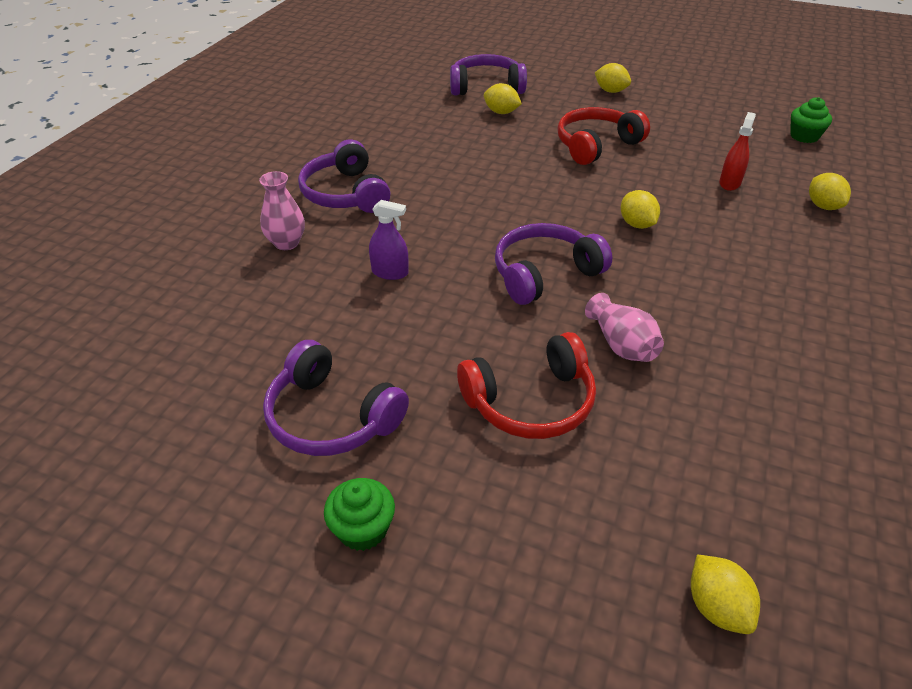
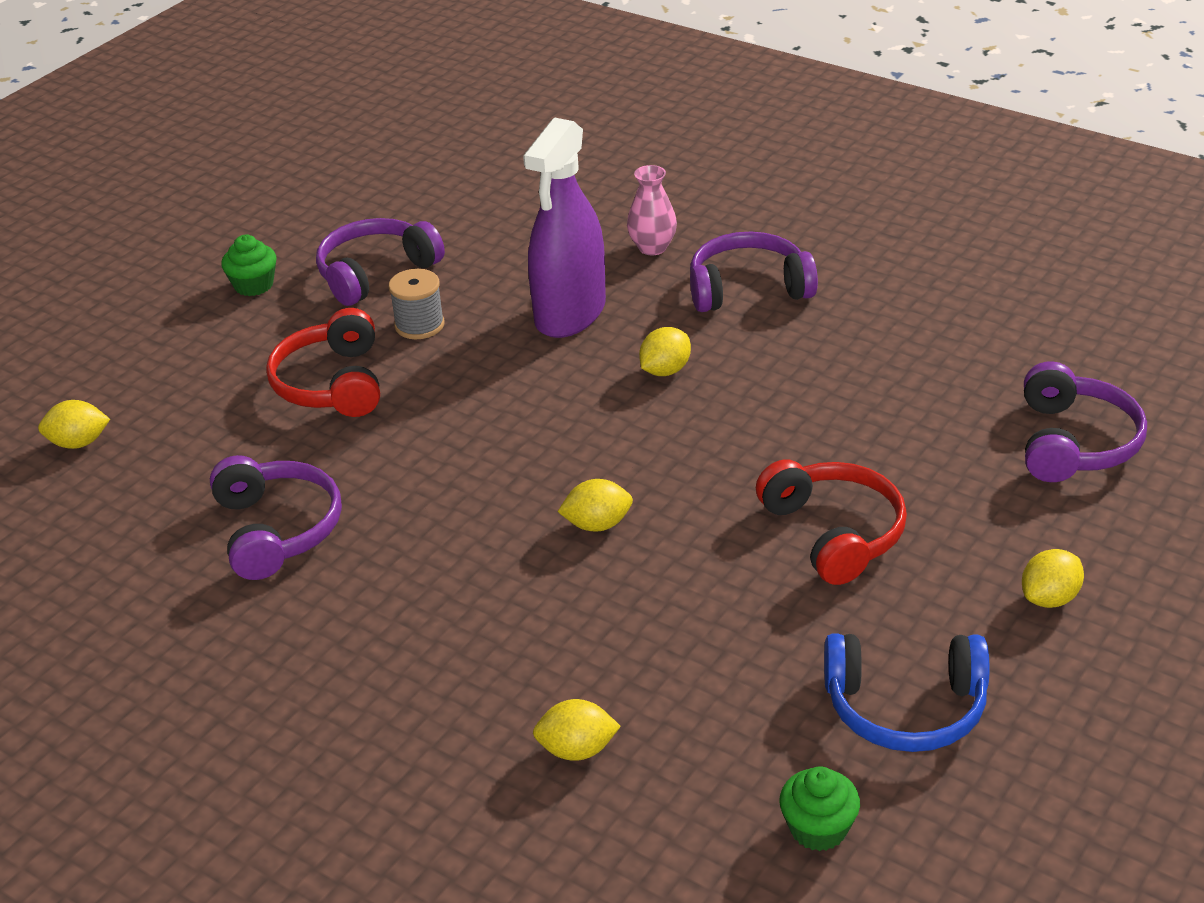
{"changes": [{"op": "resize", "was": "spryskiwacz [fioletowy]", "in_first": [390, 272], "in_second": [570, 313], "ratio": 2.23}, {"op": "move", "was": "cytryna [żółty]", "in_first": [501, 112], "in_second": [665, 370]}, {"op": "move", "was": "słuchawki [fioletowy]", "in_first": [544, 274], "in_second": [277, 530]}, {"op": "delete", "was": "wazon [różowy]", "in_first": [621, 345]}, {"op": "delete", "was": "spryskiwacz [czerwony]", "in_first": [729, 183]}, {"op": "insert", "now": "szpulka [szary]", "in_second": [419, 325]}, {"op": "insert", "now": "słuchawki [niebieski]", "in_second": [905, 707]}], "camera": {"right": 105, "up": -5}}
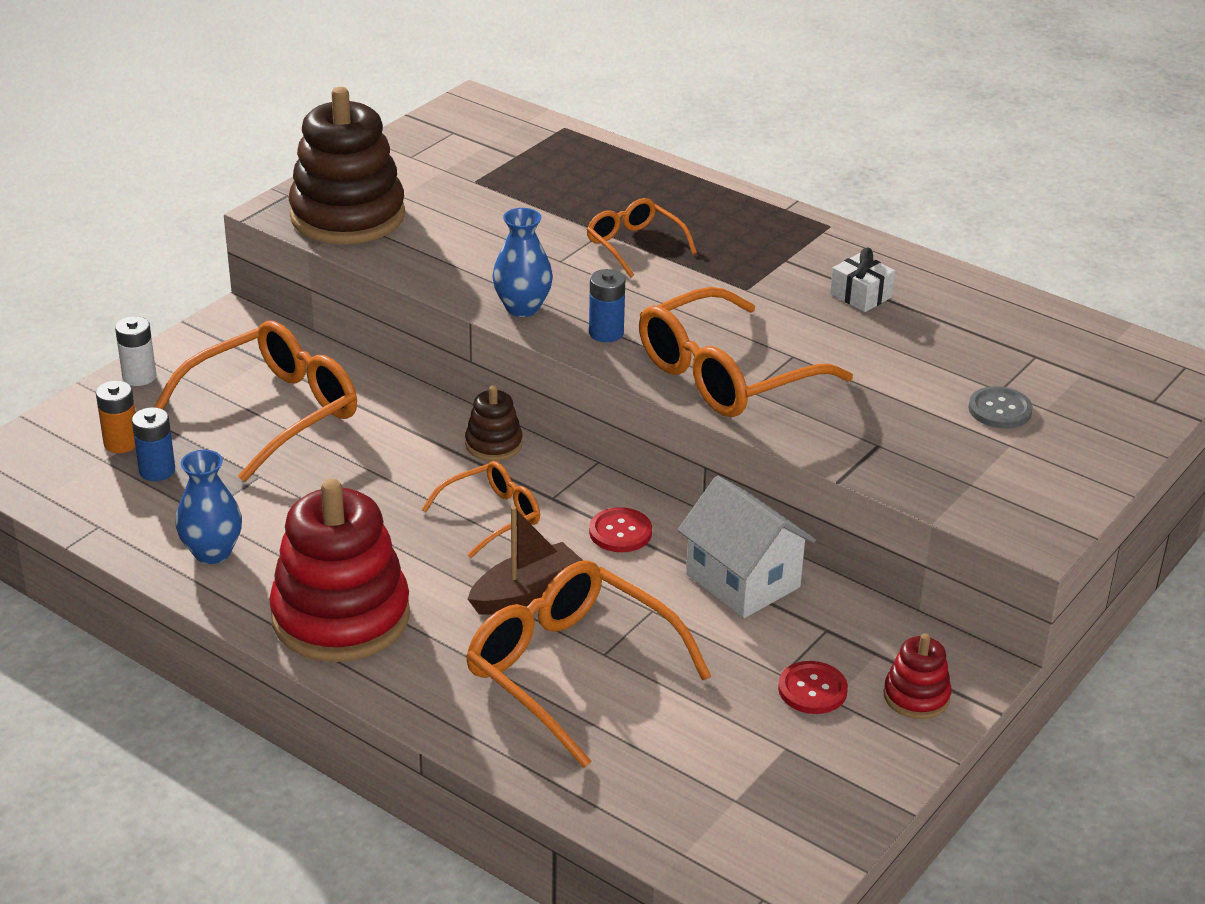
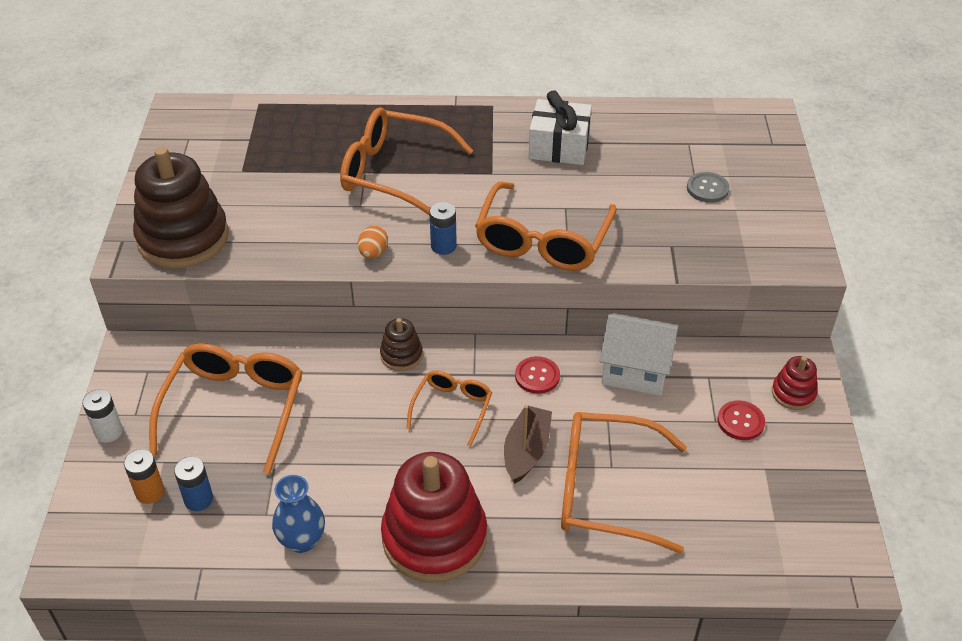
{"changes": [{"op": "replace", "was": "wazon [niebieski]", "now": "jajko [pomarańczowy]", "in_first": [522, 308], "in_second": [373, 253]}, {"op": "resize", "was": "okulary [pomarańczowy]", "in_first": [634, 245], "in_second": [394, 173], "ratio": 1.8}, {"op": "resize", "was": "prezent [biały]", "in_first": [861, 295], "in_second": [559, 147], "ratio": 1.71}], "camera": {"right": -35, "up": 10}}
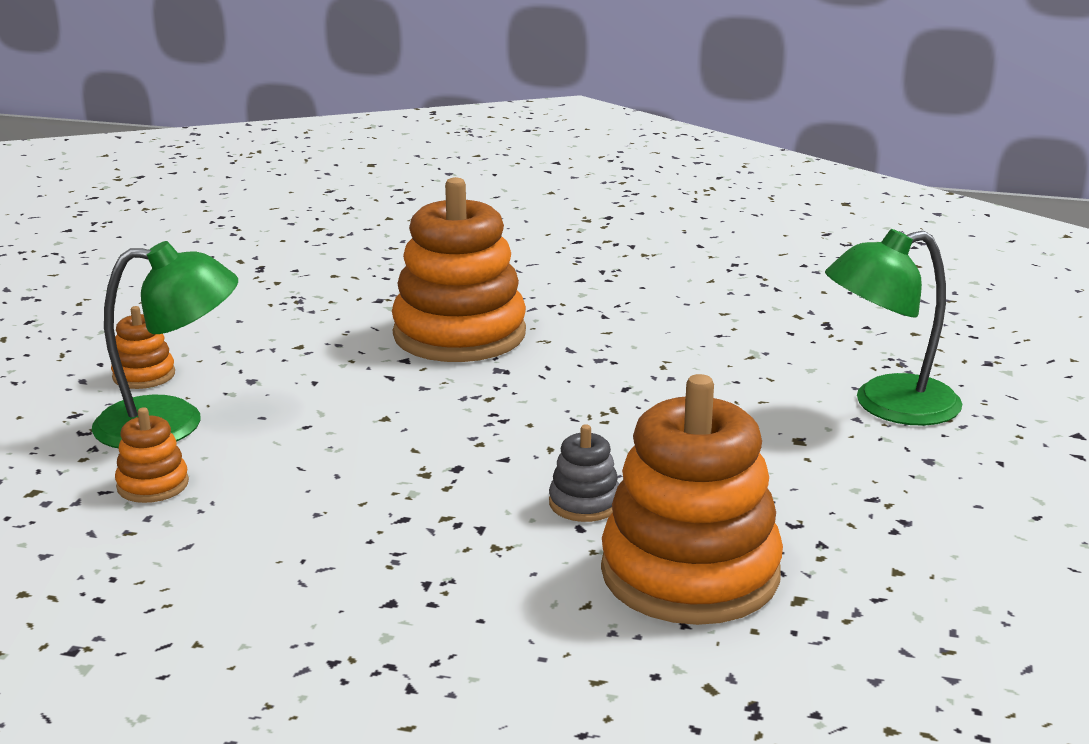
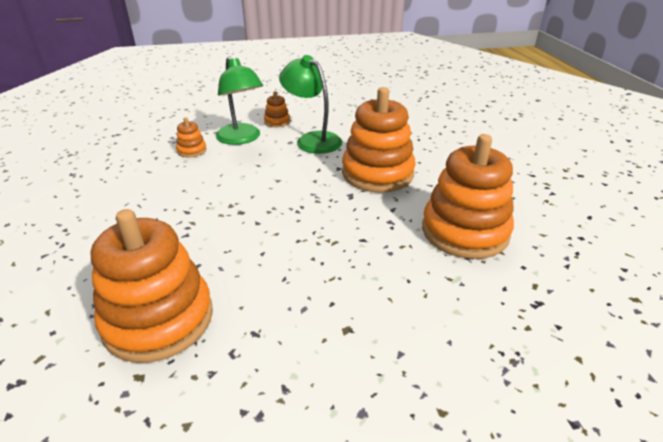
{"changes": [{"op": "delete", "was": "zabawka nakładanka [szary]", "in_first": [584, 503]}, {"op": "move", "was": "lampka [zielony]", "in_first": [887, 406], "in_second": [312, 140]}, {"op": "insert", "now": "zabawka nakładanka [pomarańczowy]", "in_second": [464, 231]}], "camera": {"right": 65, "up": 10}}
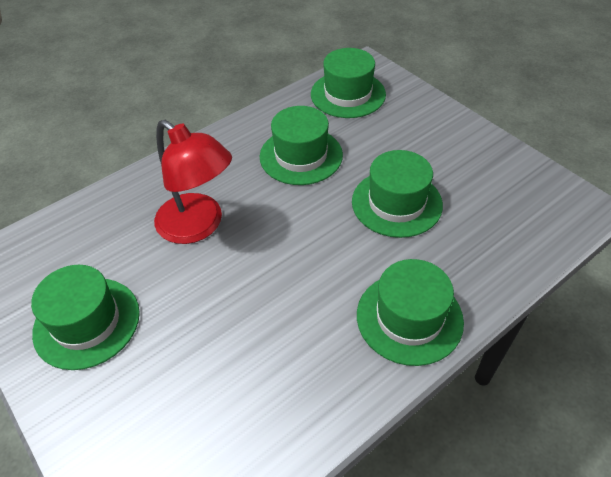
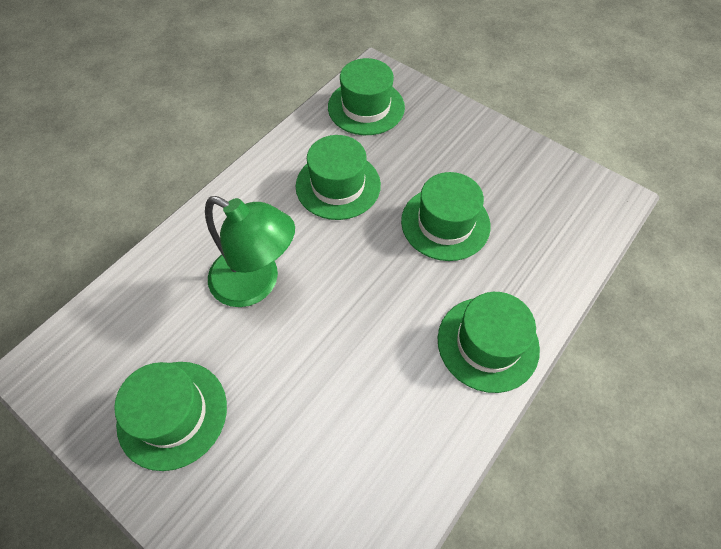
{"changes": [{"op": "recolor", "was": "lampka [czerwony]", "now": "lampka [zielony]", "in_first": [199, 226], "in_second": [256, 283]}], "camera": {"right": -15, "up": 10}}
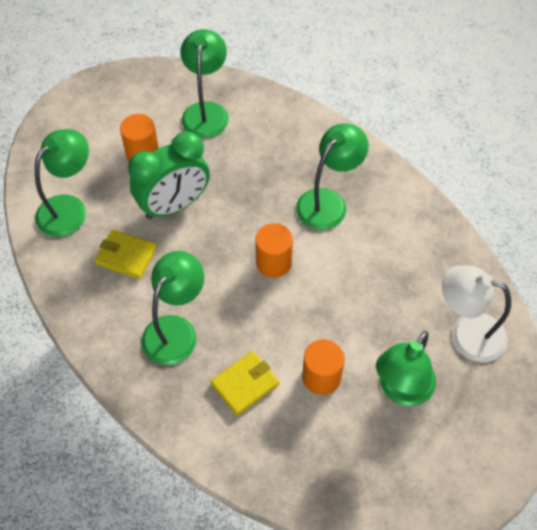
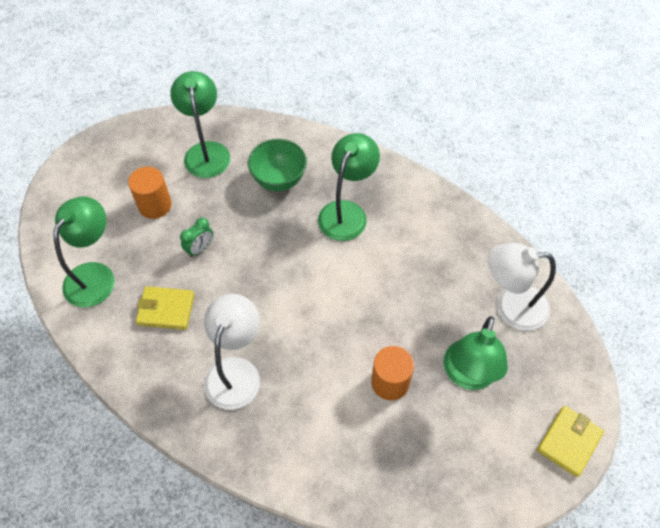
{"changes": [{"op": "resize", "was": "budzik [zielony]", "in_first": [174, 205], "in_second": [200, 249], "ratio": 0.44}, {"op": "recolor", "was": "lampka [zielony]", "now": "lampka [biały]", "in_first": [175, 330], "in_second": [236, 371]}, {"op": "move", "was": "portfel [żółty]", "in_first": [245, 384], "in_second": [569, 442]}, {"op": "delete", "was": "walec [pomarańczowy]", "in_first": [273, 262]}, {"op": "insert", "now": "miska [zielony]", "in_second": [279, 180]}], "camera": {"right": -15, "up": 0}}
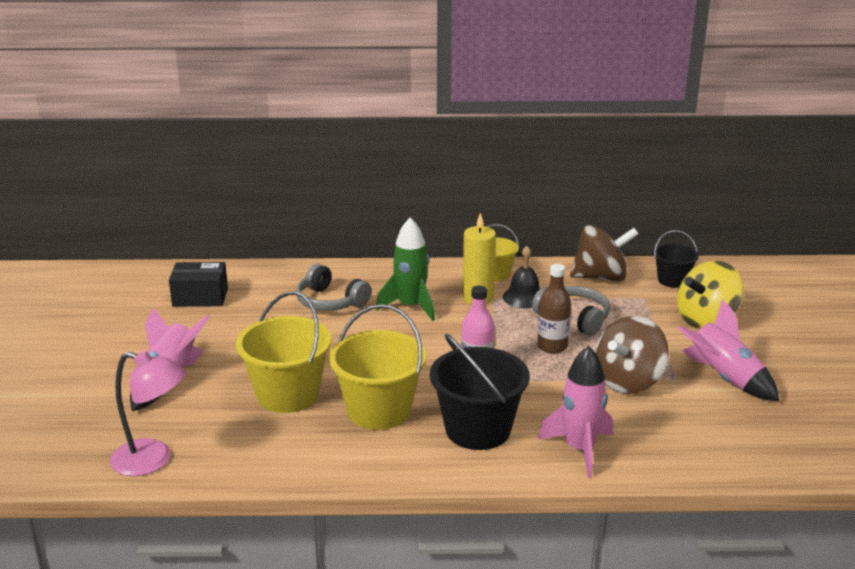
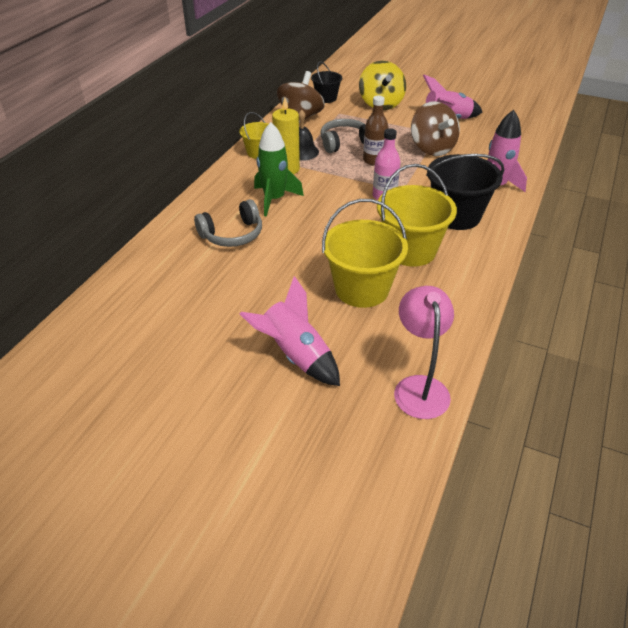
{"changes": [{"op": "rotate", "was": "lampka [różowy]", "in_first": [153, 460], "in_second": [419, 387], "clockwise": -45}, {"op": "delete", "was": "pudełko [czarny]", "in_first": [200, 297]}], "camera": {"right": -65, "up": 15}}
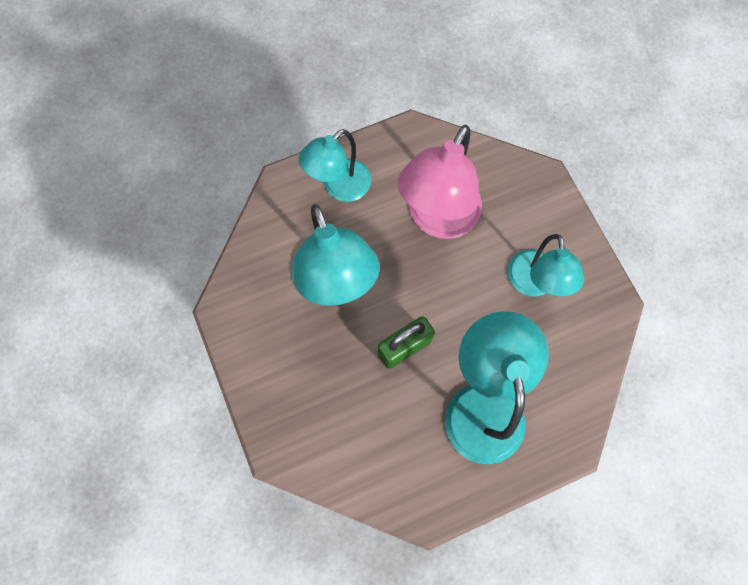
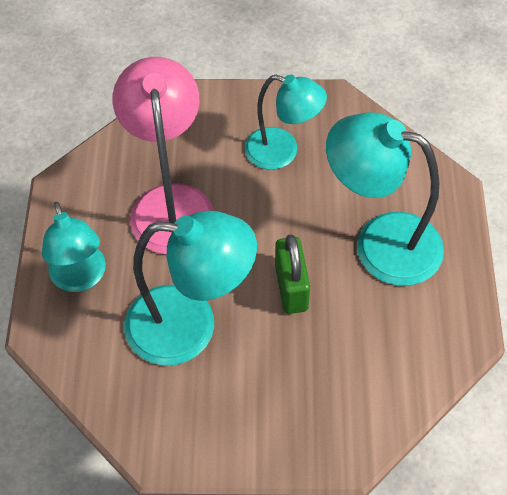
{"changes": [{"op": "rotate", "was": "lampka [różowy]", "in_first": [437, 219], "in_second": [170, 203], "clockwise": -150}], "camera": {"right": -65, "up": -15}}
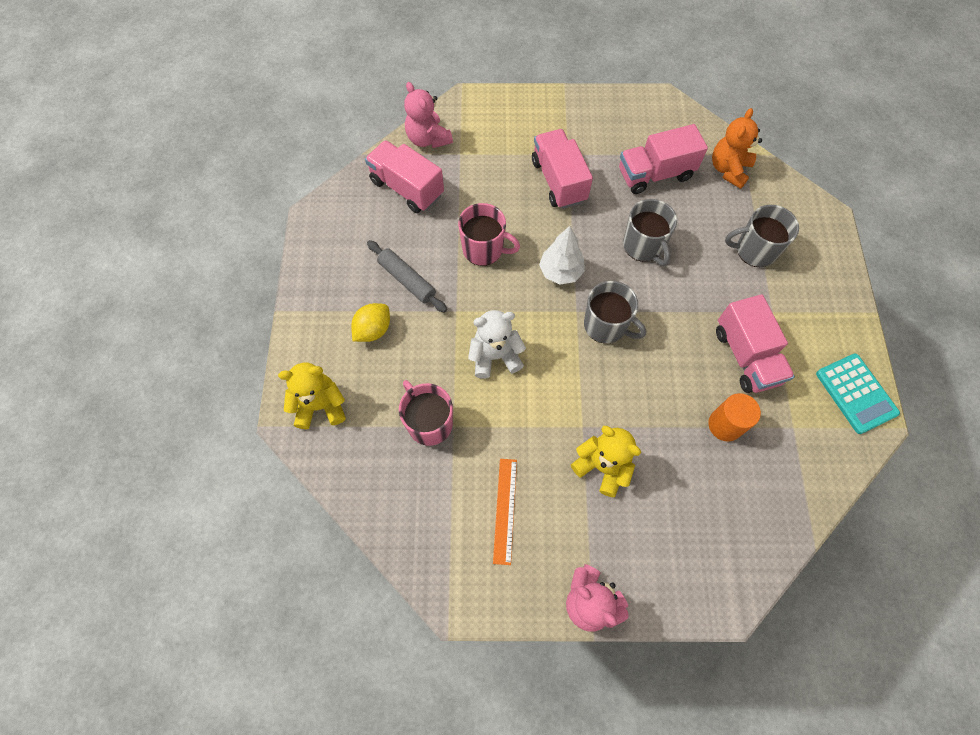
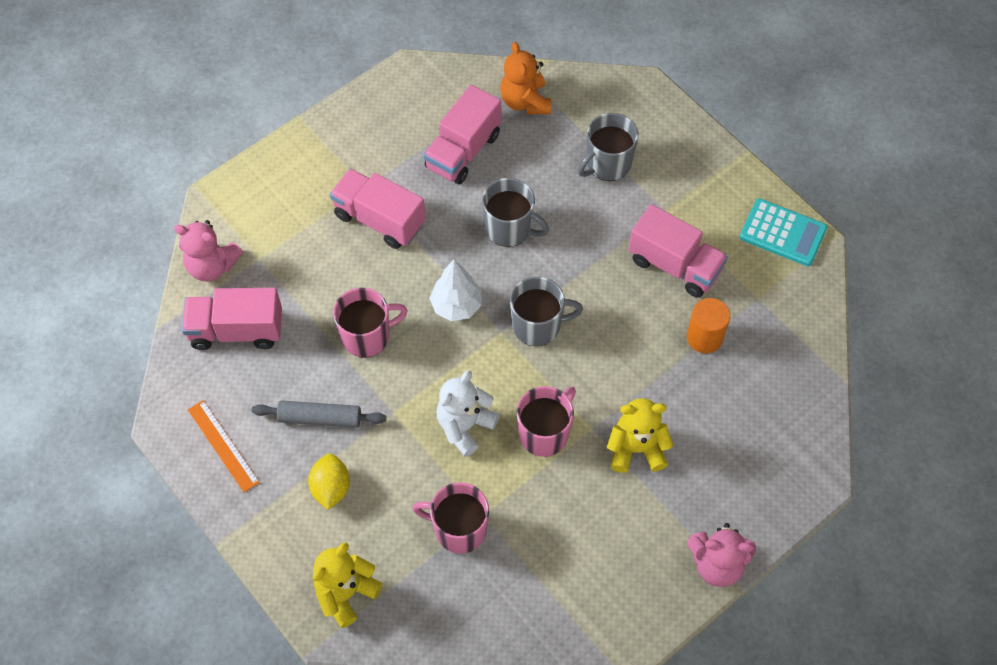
{"changes": [{"op": "move", "was": "linijka [pomarańczowy]", "in_first": [505, 510], "in_second": [223, 445]}, {"op": "insert", "now": "kubek [różowy]", "in_second": [544, 433]}], "camera": {"right": -40, "up": -5}}
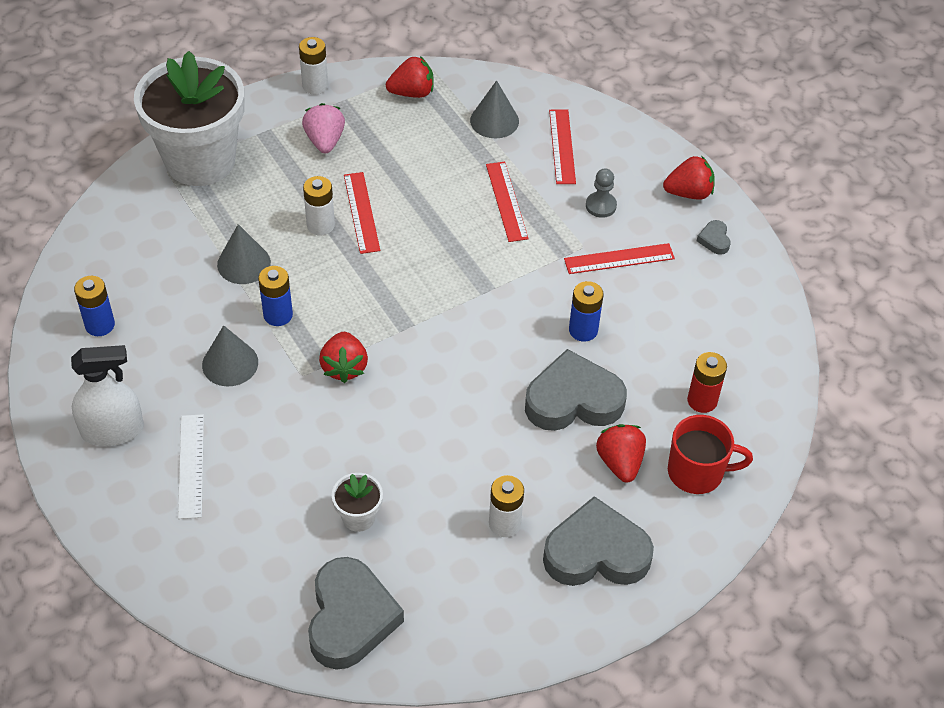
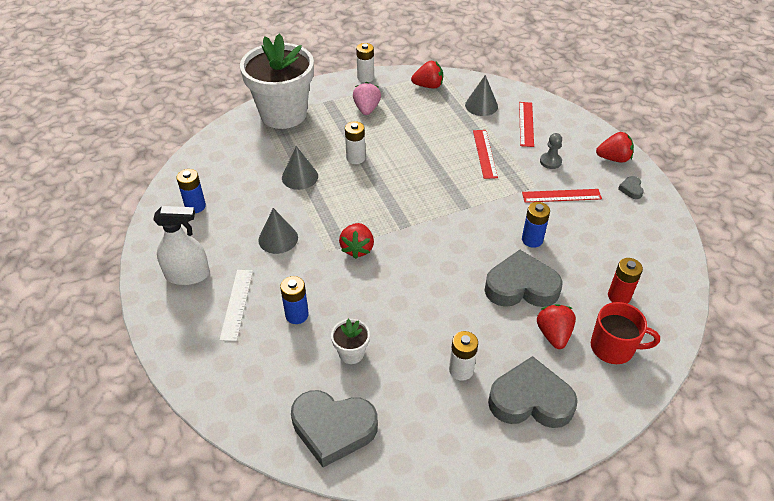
{"changes": [{"op": "move", "was": "bateria [niebieski]", "in_first": [278, 315], "in_second": [297, 315]}, {"op": "rotate", "was": "serce [szary]", "in_first": [350, 618], "in_second": [333, 429], "clockwise": 90}, {"op": "delete", "was": "linijka [czerwony]", "in_first": [361, 212]}], "camera": {"right": 10, "up": -5}}
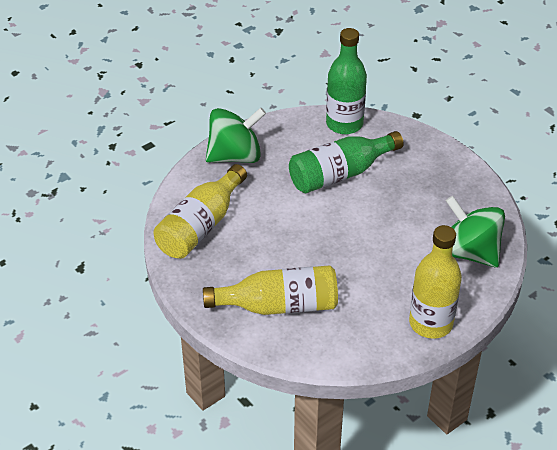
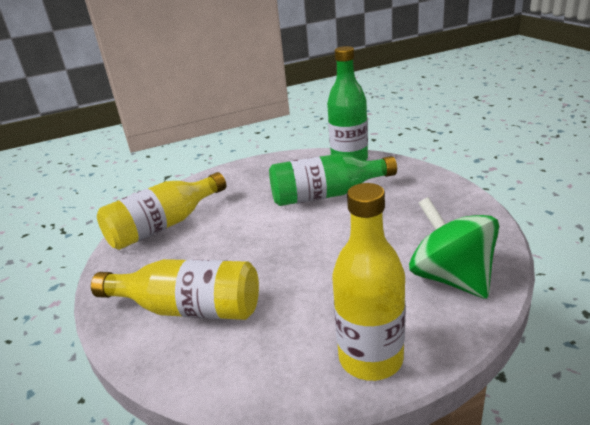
{"changes": [{"op": "delete", "was": "bączek [zielony]", "in_first": [235, 156]}], "camera": {"right": 20, "up": -15}}
